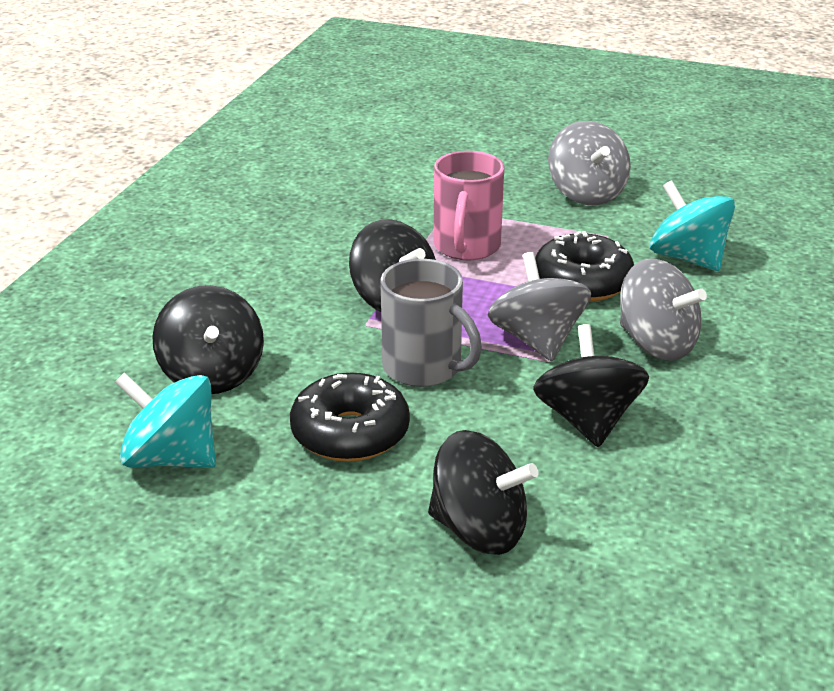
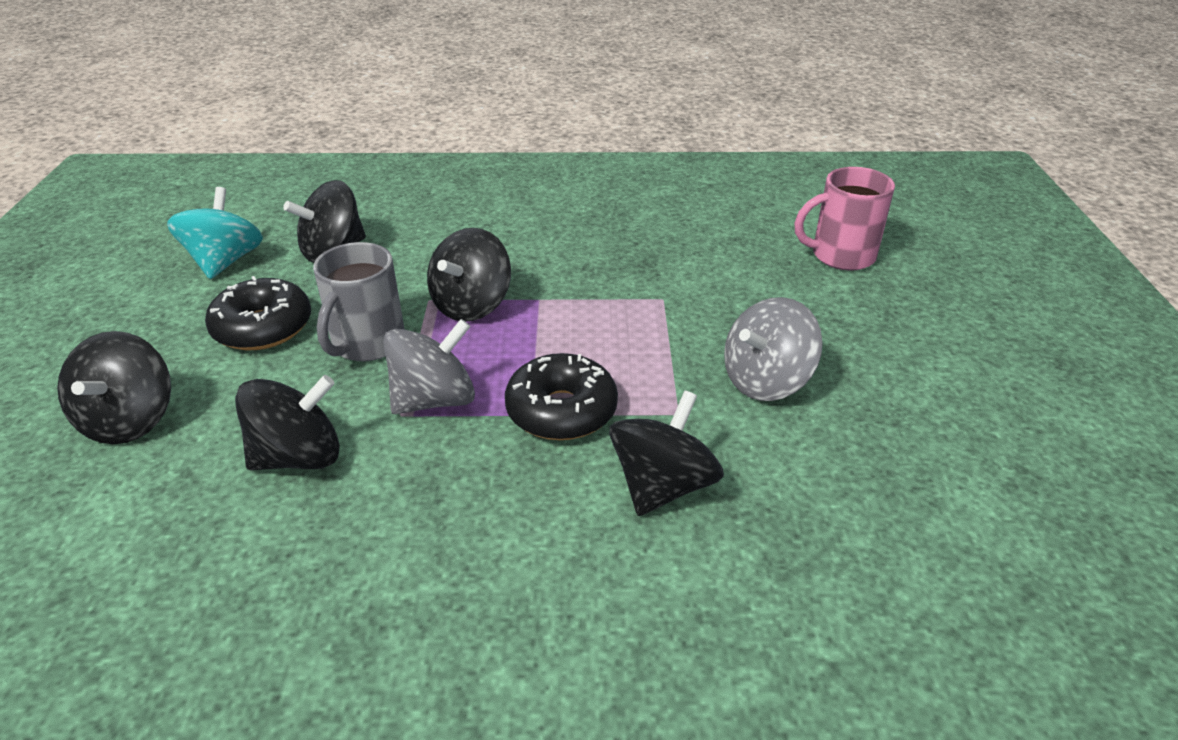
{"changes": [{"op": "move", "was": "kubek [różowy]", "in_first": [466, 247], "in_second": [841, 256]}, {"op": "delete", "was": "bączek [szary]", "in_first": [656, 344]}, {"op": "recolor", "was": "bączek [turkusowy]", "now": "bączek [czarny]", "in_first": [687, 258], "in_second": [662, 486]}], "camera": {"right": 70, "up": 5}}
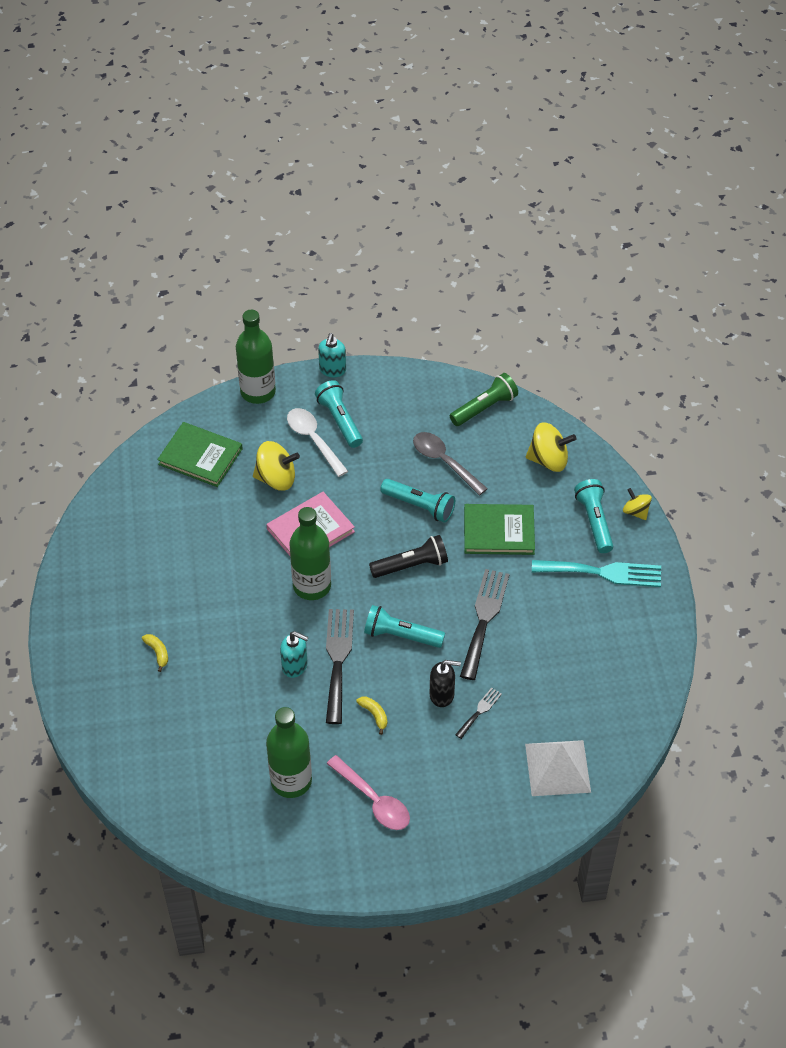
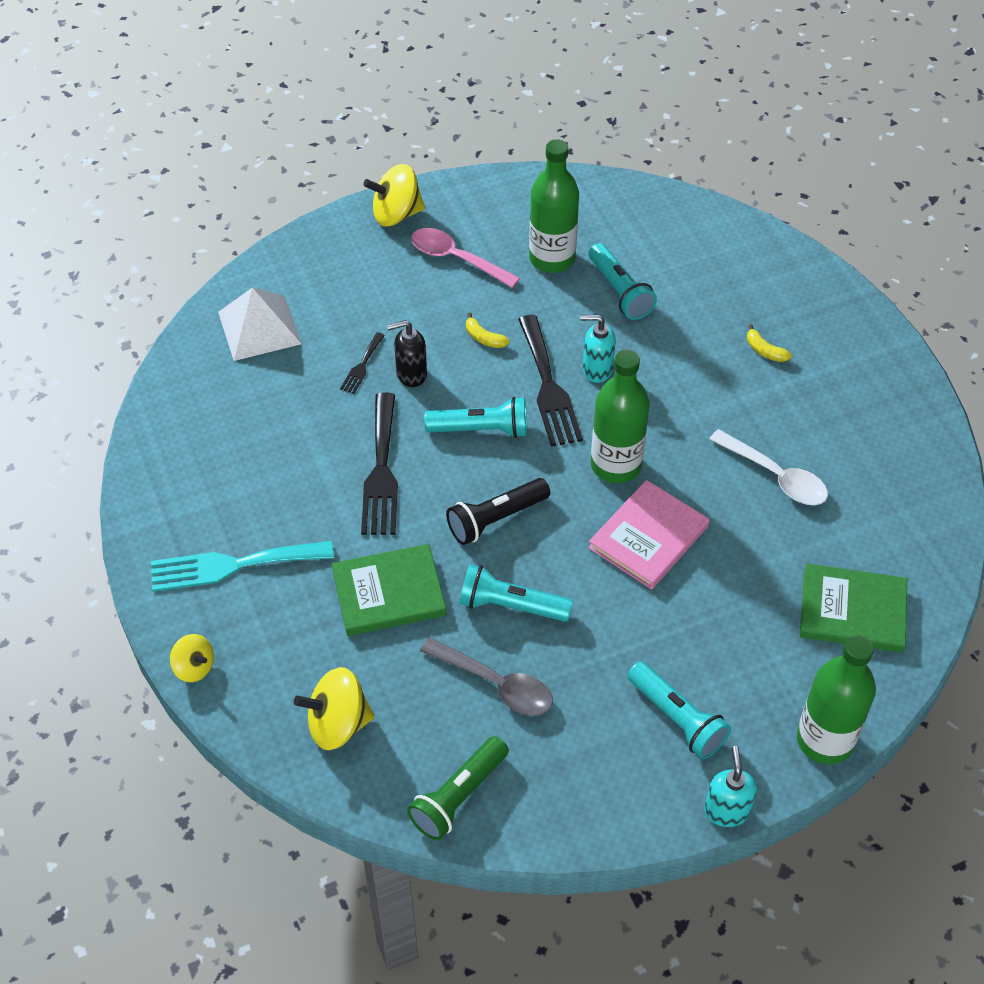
{"changes": [{"op": "move", "was": "bączek [żółty]", "in_first": [276, 479], "in_second": [396, 214]}, {"op": "move", "was": "łyżka [biały]", "in_first": [313, 440], "in_second": [776, 476]}, {"op": "move", "was": "latarka [turkusowy]", "in_first": [594, 521], "in_second": [619, 292]}], "camera": {"right": 165, "up": 0}}
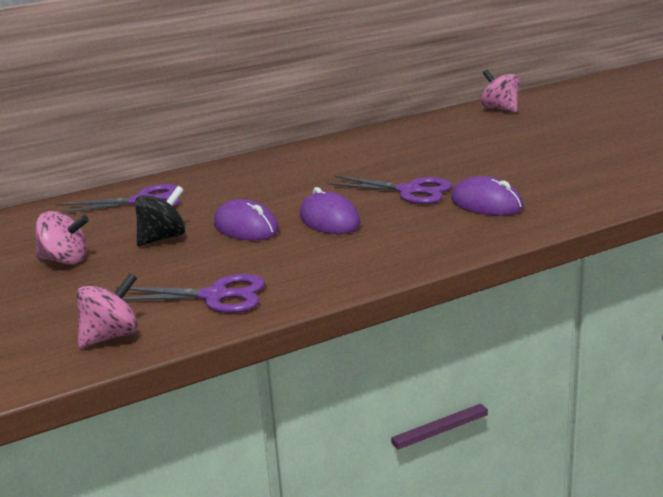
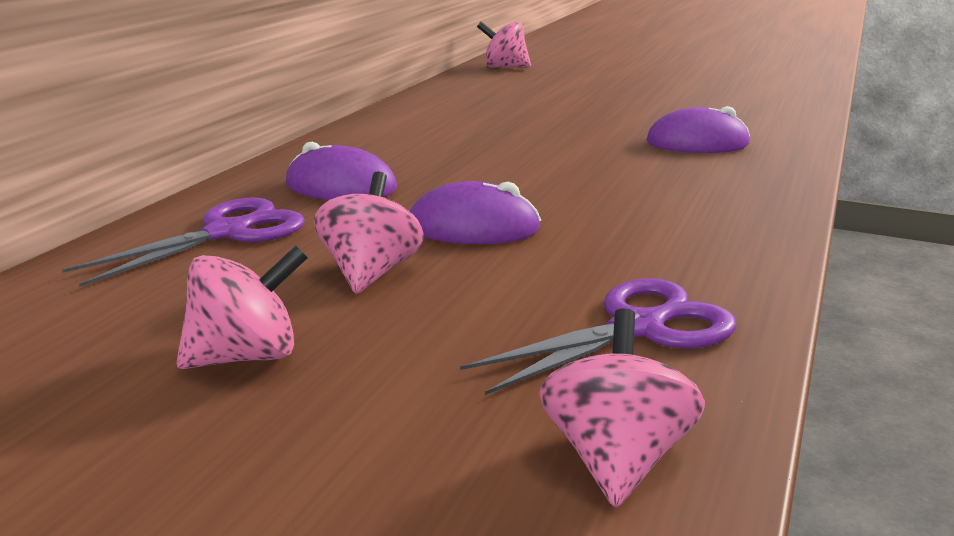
{"changes": [{"op": "recolor", "was": "bączek [czarny]", "now": "bączek [różowy]", "in_first": [162, 238], "in_second": [371, 273]}, {"op": "move", "was": "myszka [fioletowy]", "in_first": [329, 220], "in_second": [341, 186]}, {"op": "delete", "was": "nożyczki [fioletowy]", "in_first": [409, 191]}], "camera": {"right": -40, "up": 0}}
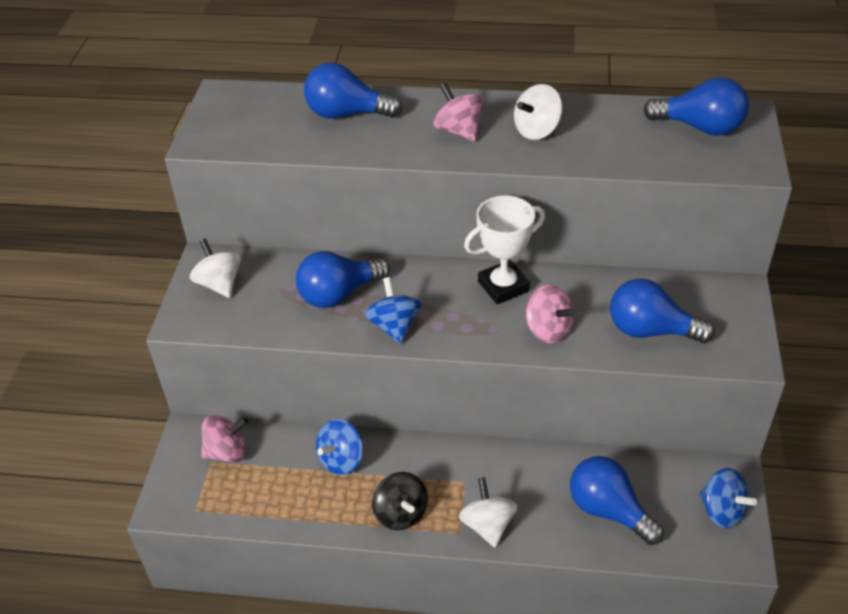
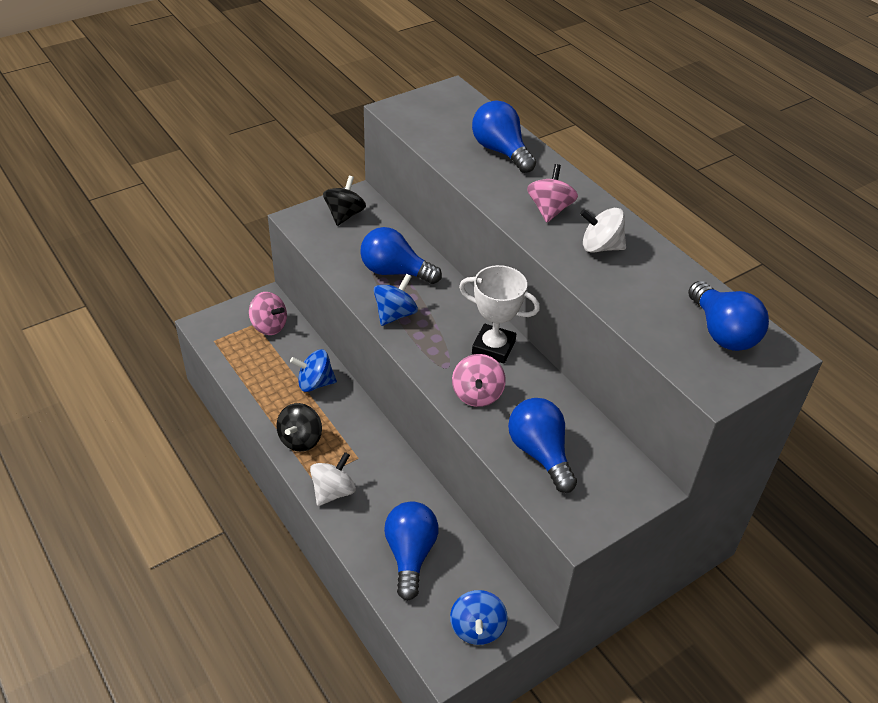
{"changes": [{"op": "recolor", "was": "bączek [biały]", "now": "bączek [czarny]", "in_first": [219, 284], "in_second": [344, 215]}], "camera": {"right": 45, "up": 0}}
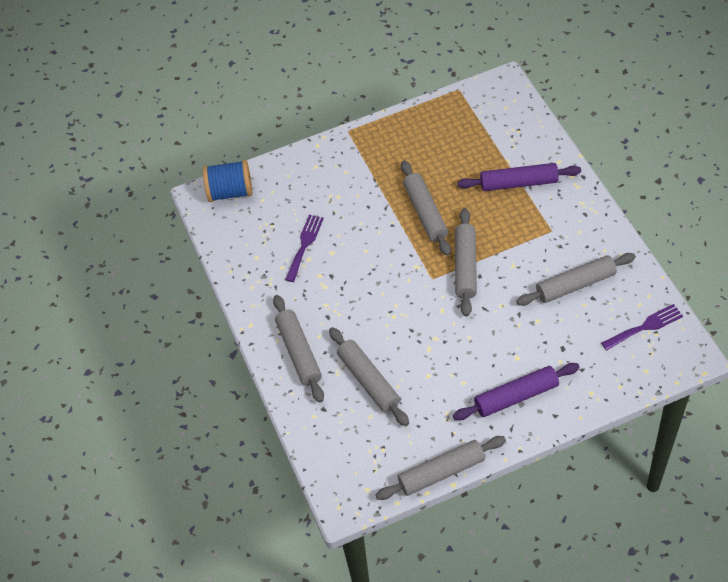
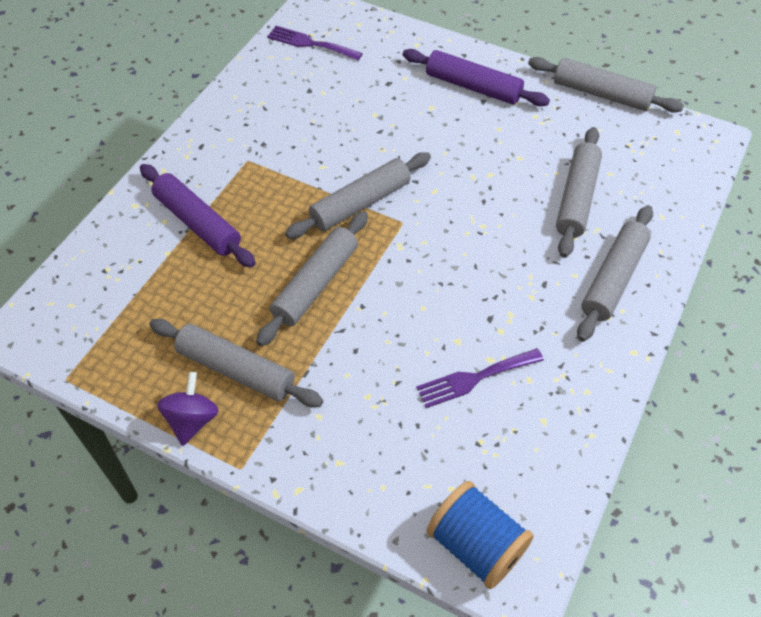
{"changes": [{"op": "move", "was": "wałek do ciasta [szary]", "in_first": [575, 284], "in_second": [236, 370]}, {"op": "insert", "now": "bączek [fioletowy]", "in_second": [192, 420]}], "camera": {"right": -135, "up": 0}}
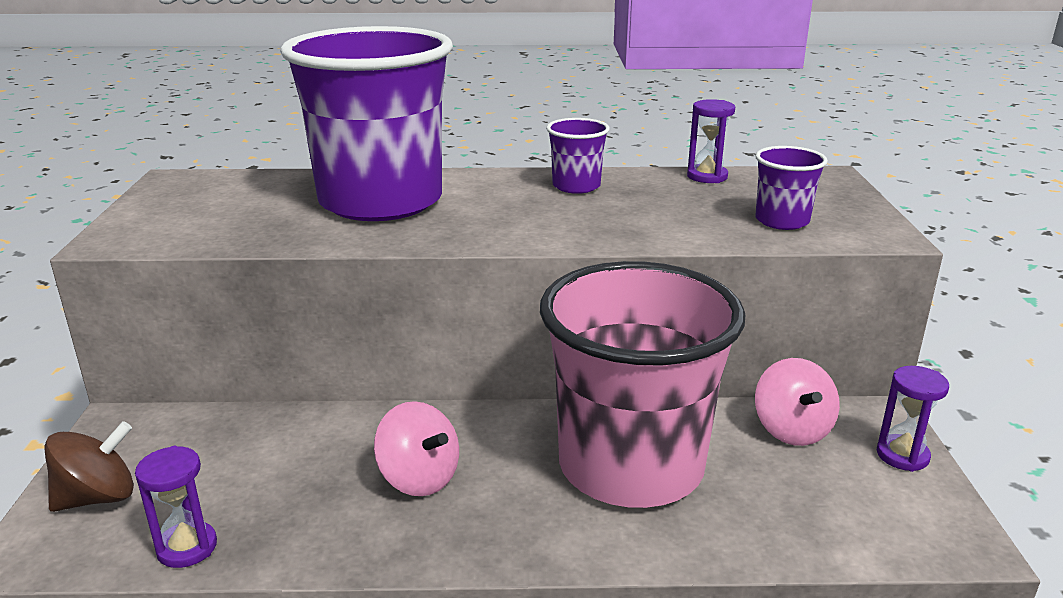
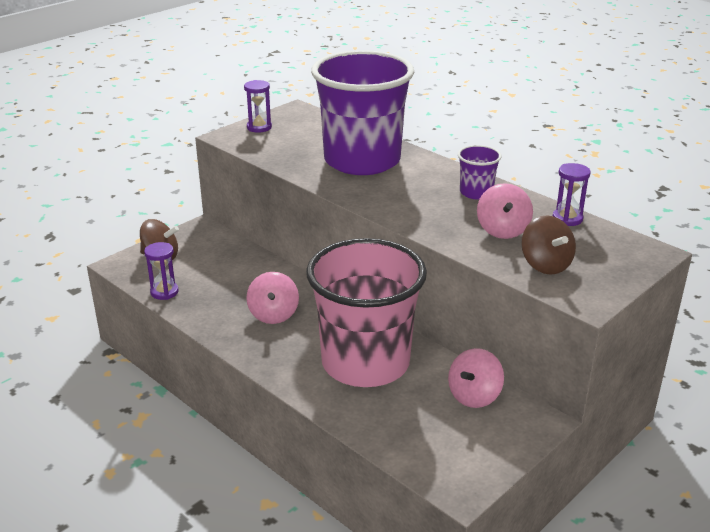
{"changes": [{"op": "replace", "was": "szklanka [fioletowy]", "now": "bączek [brązowy]", "in_first": [782, 221], "in_second": [545, 265]}, {"op": "move", "was": "klepsydra [fioletowy]", "in_first": [902, 455], "in_second": [259, 127]}, {"op": "insert", "now": "bączek [różowy]", "in_second": [502, 230]}], "camera": {"right": 45, "up": 5}}
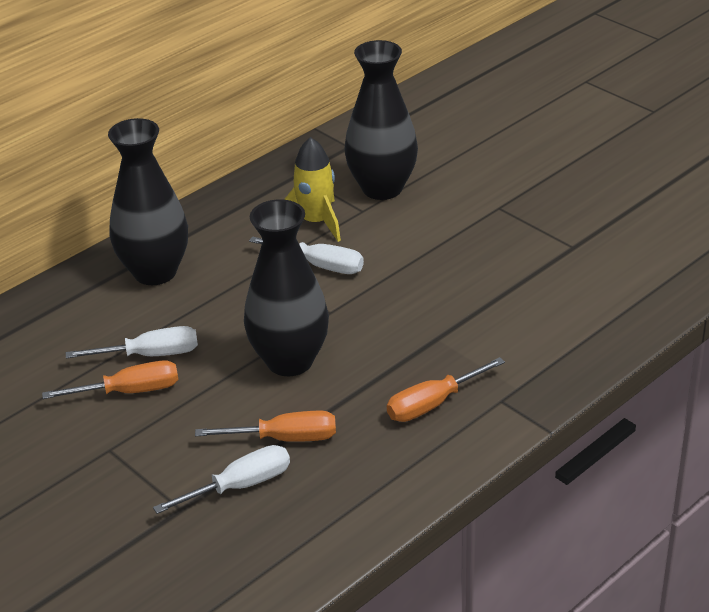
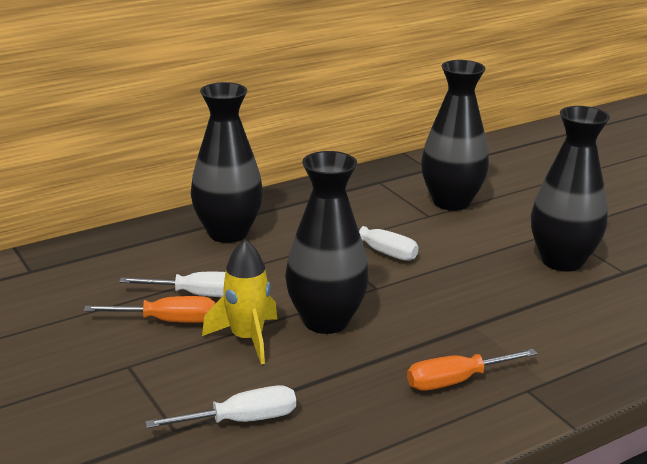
{"changes": [{"op": "delete", "was": "śrubokręt [pomarańczowy]", "in_first": [284, 438]}, {"op": "move", "was": "rakieta [żółty]", "in_first": [316, 222], "in_second": [247, 338]}, {"op": "insert", "now": "wazon [czarny]", "in_second": [562, 261]}], "camera": {"right": 10, "up": -10}}
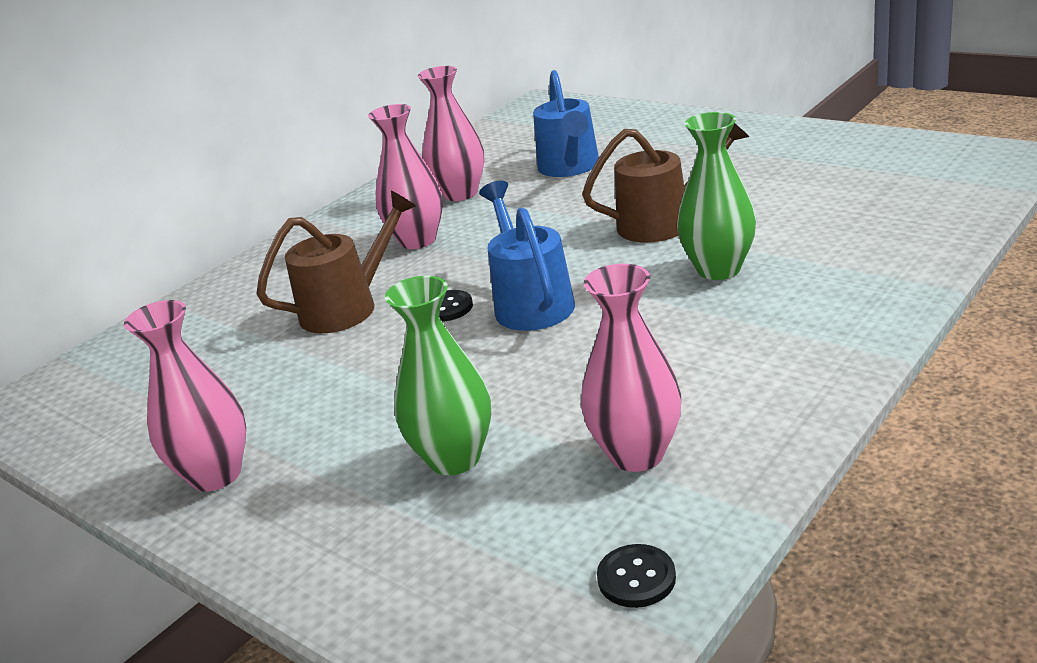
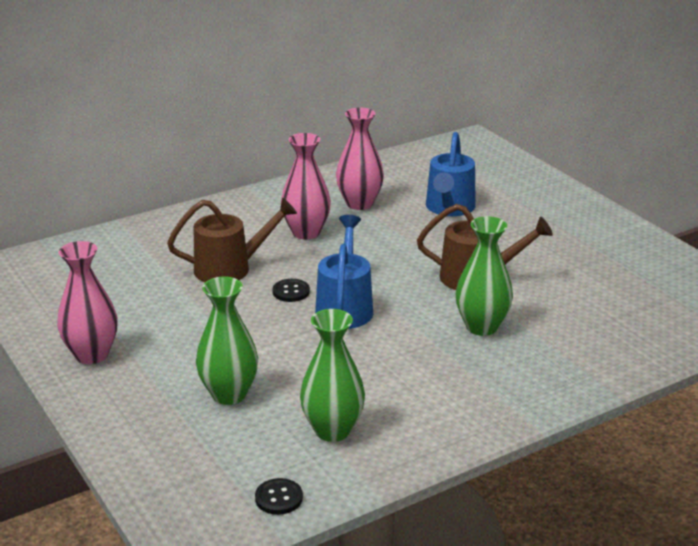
{"changes": [{"op": "recolor", "was": "wazon [różowy]", "now": "wazon [zielony]", "in_first": [637, 454], "in_second": [332, 430]}], "camera": {"right": 15, "up": 0}}
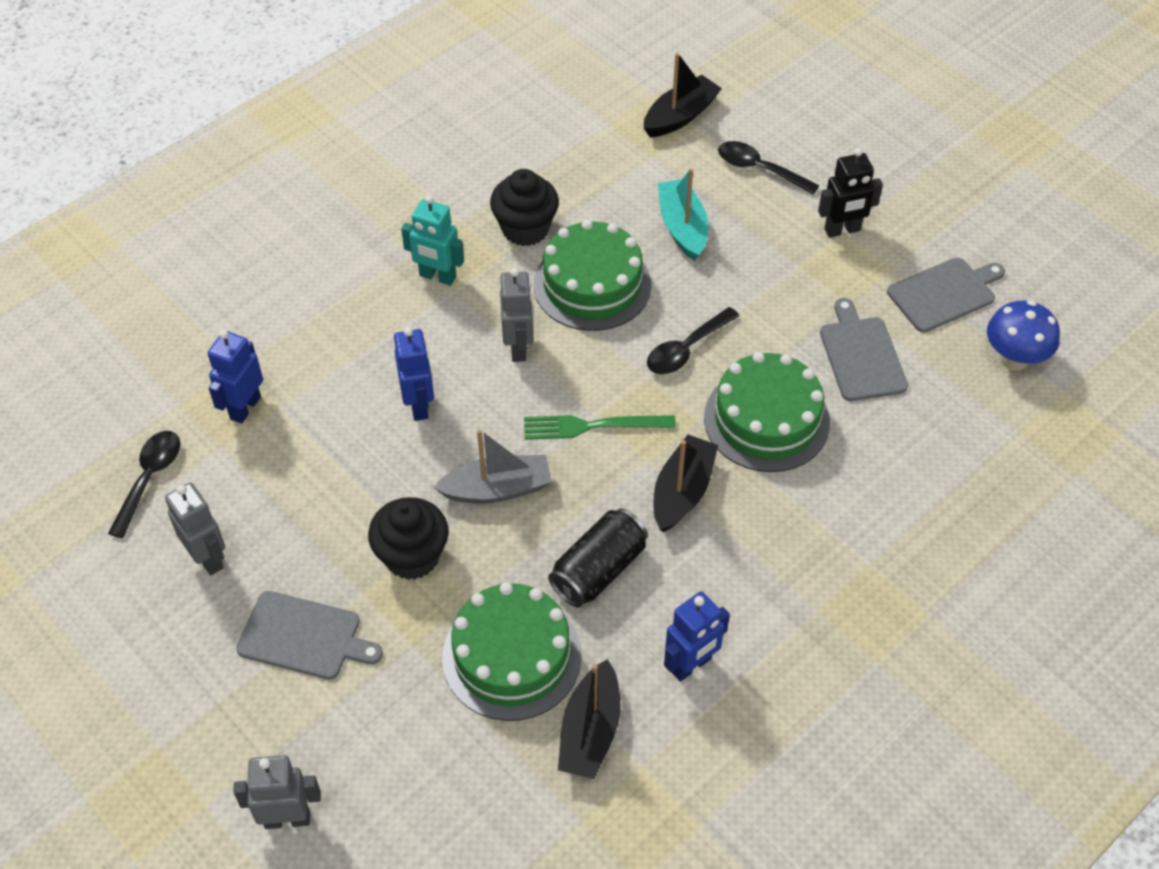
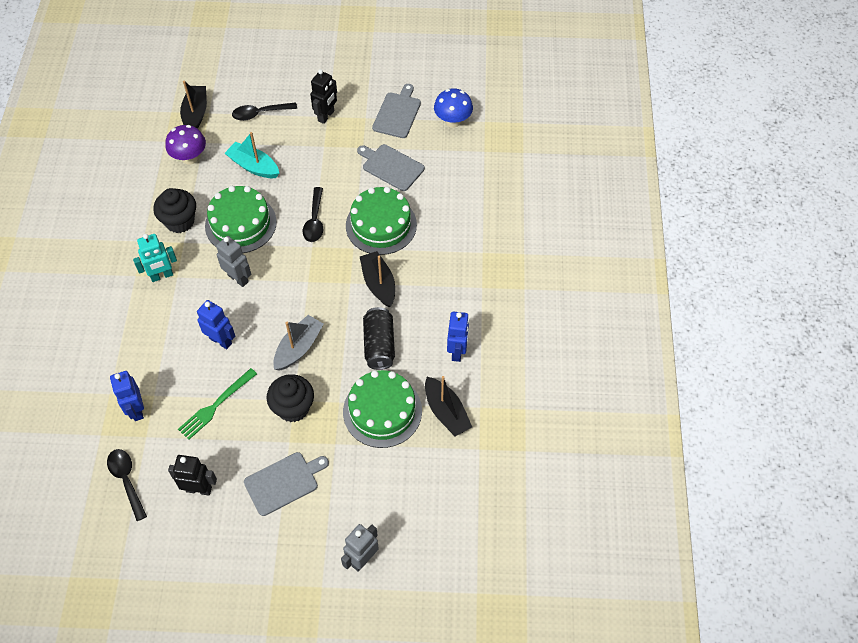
{"changes": [{"op": "recolor", "was": "robot [szary]", "now": "robot [czarny]", "in_first": [208, 558], "in_second": [199, 489]}, {"op": "move", "was": "widelec [zielony]", "in_first": [592, 426], "in_second": [216, 405]}, {"op": "insert", "now": "grzyb [fioletowy]", "in_second": [190, 158]}], "camera": {"right": -45, "up": 5}}
